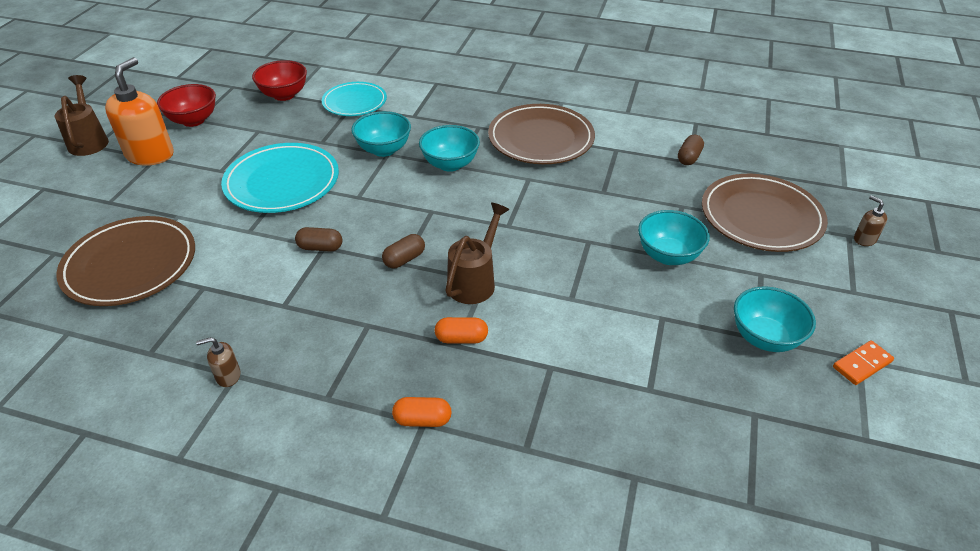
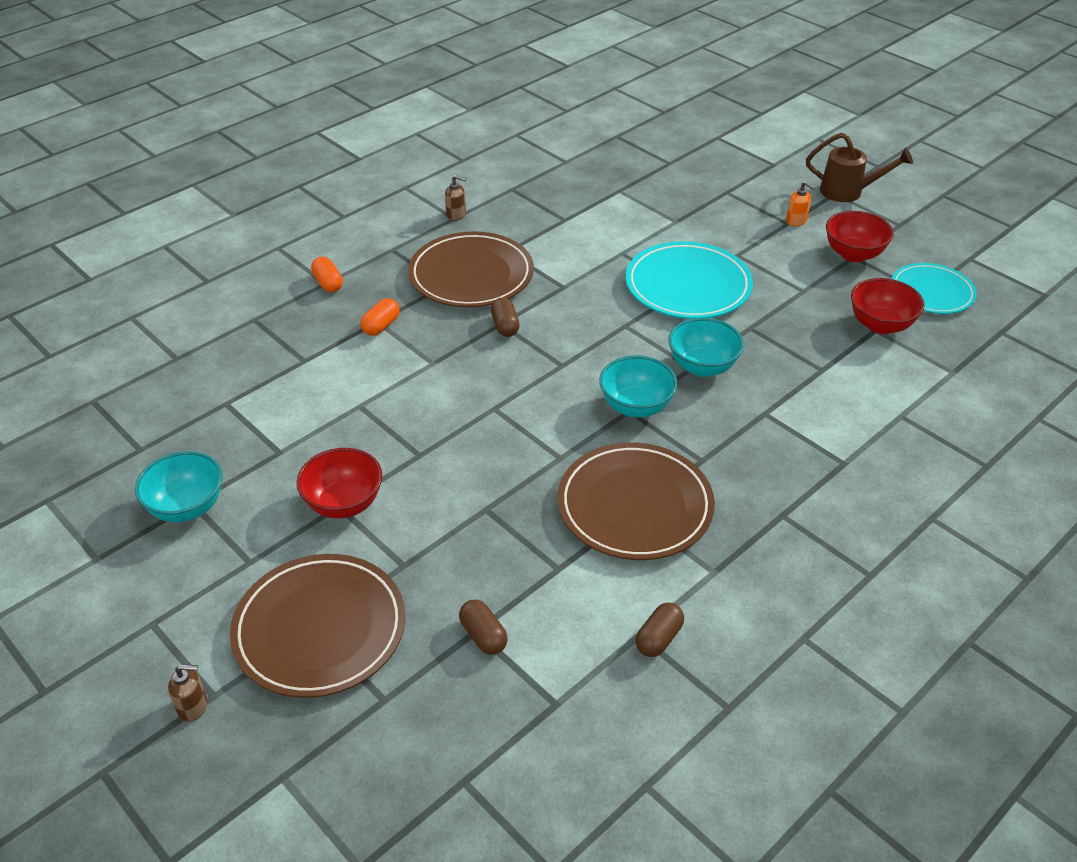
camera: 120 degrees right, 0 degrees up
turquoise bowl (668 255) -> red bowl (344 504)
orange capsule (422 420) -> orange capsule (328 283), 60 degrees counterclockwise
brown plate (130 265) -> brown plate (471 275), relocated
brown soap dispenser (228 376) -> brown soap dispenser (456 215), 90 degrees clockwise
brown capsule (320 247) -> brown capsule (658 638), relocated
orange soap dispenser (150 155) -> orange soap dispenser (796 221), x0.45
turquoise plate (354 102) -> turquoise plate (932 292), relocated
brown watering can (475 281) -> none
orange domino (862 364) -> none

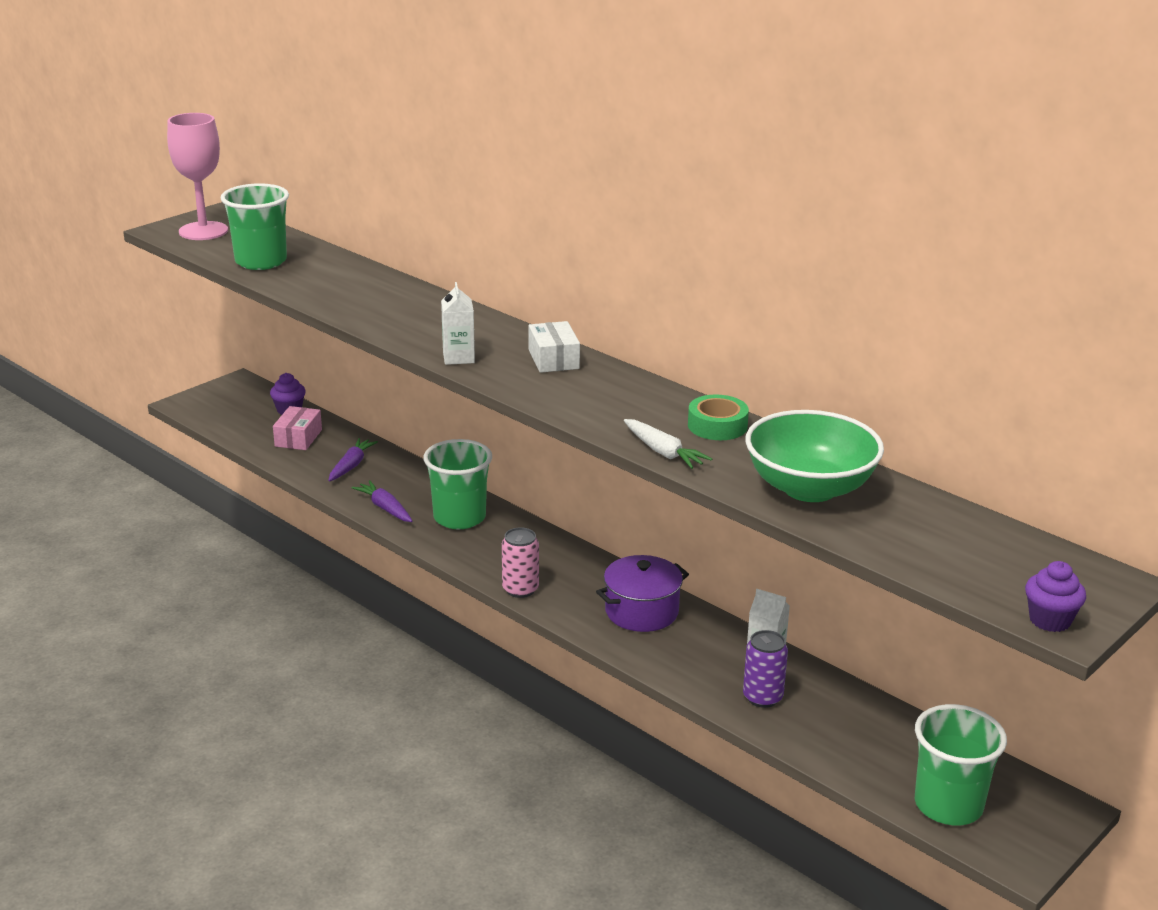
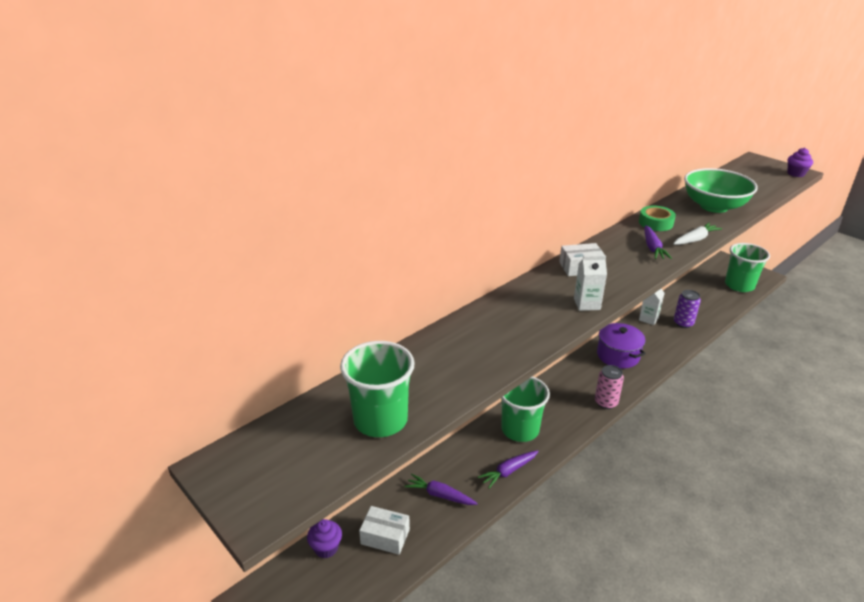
camera: 85 degrees left, 5 degrees up
pink box (298 438) -> white box (385 536)
none -> purple carrot (652 248)
pink goblet (203 231) -> none

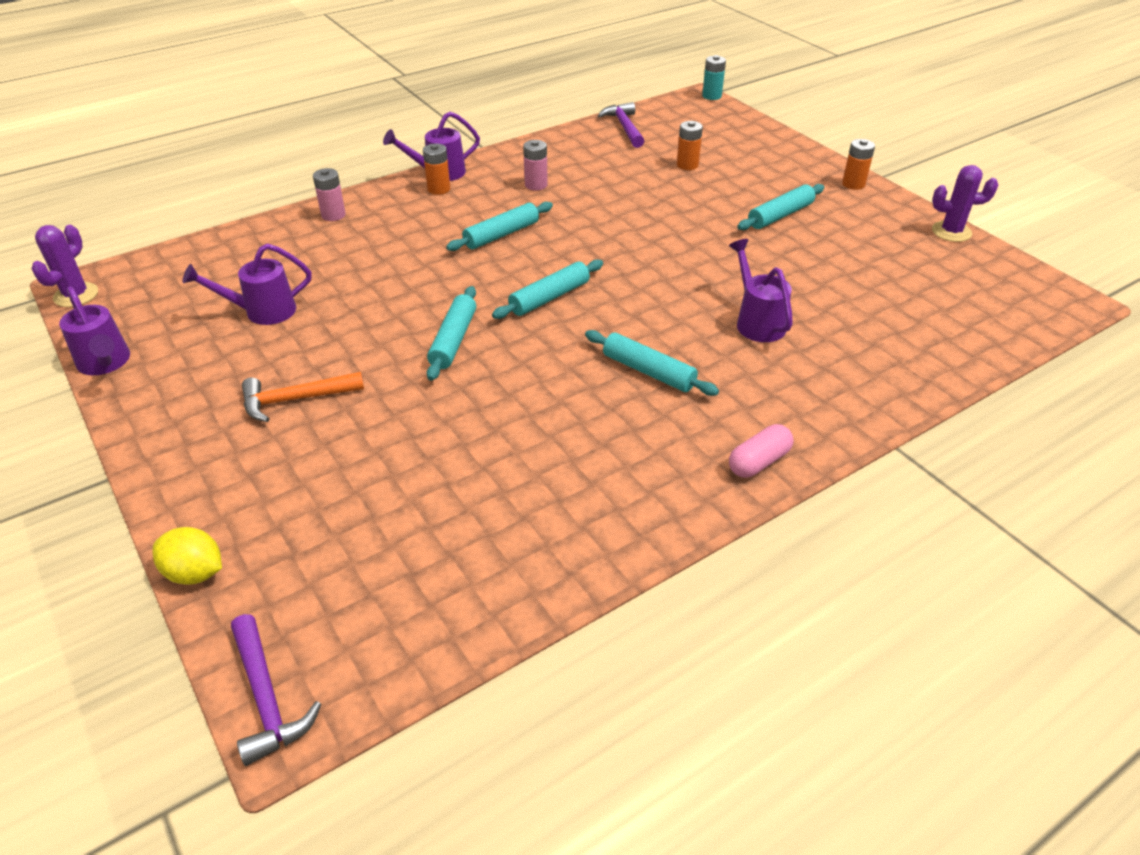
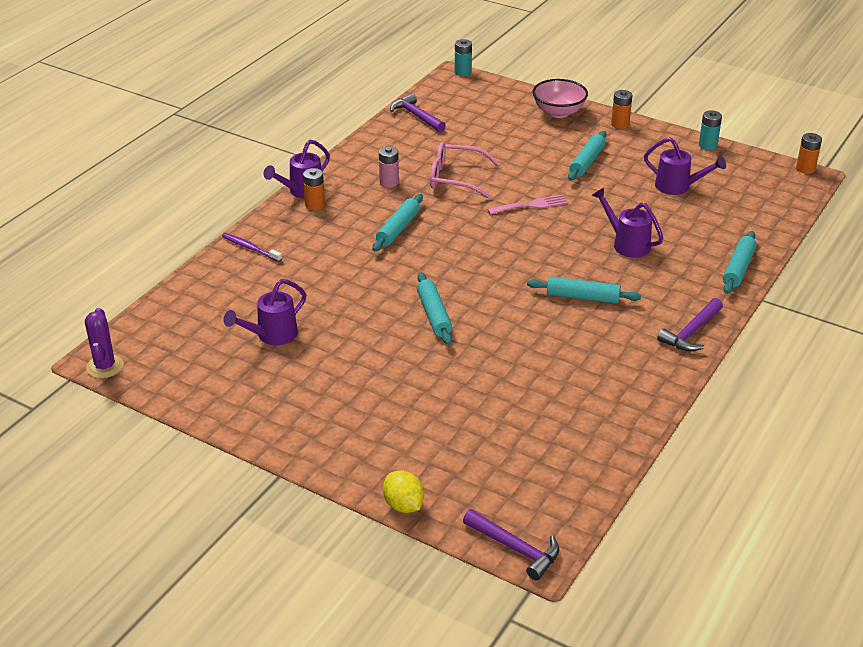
camera: 25 degrees left, 5 degrees down
pink battery (333 215) -> purple toothbrush (250 248)
yellow lemon (195 573) -> yellow lemon (403 505), 60 degrees clockwise
none -> pink glasses (454 178)
none -> pink fork (531 205)
none -> pink bowl (558 112)
purple watering can (105 363) -> purple watering can (677 187), relocated
pink capsule (759 462) -> purple hammer (691 332)
purple cactus (951 232) -> turquoise battery (707 145)
turquoise rolling pin (549 297) -> turquoise rolling pin (738 268), relocated
orange battery (687 165) -> orange battery (805 168), relocated
orange hammer (296 399) -> none

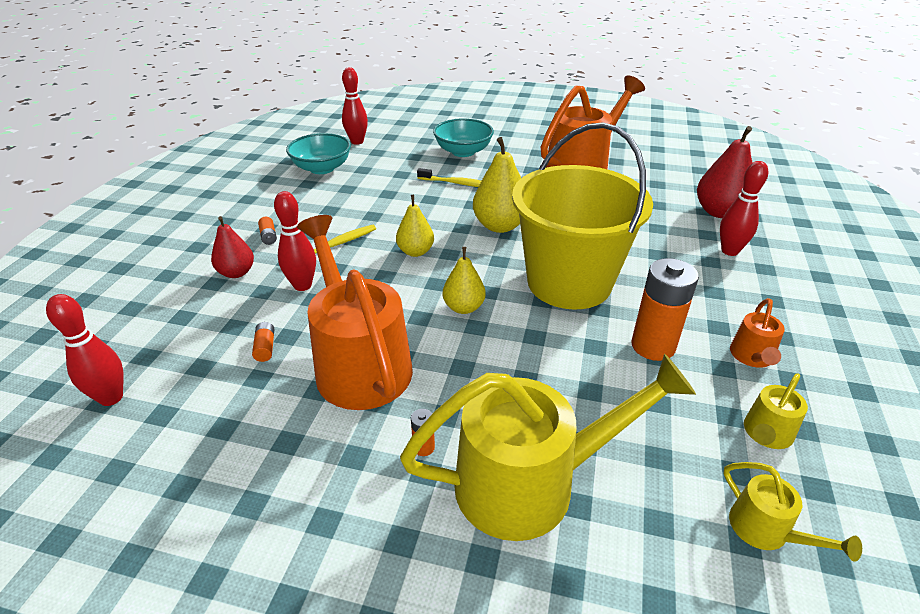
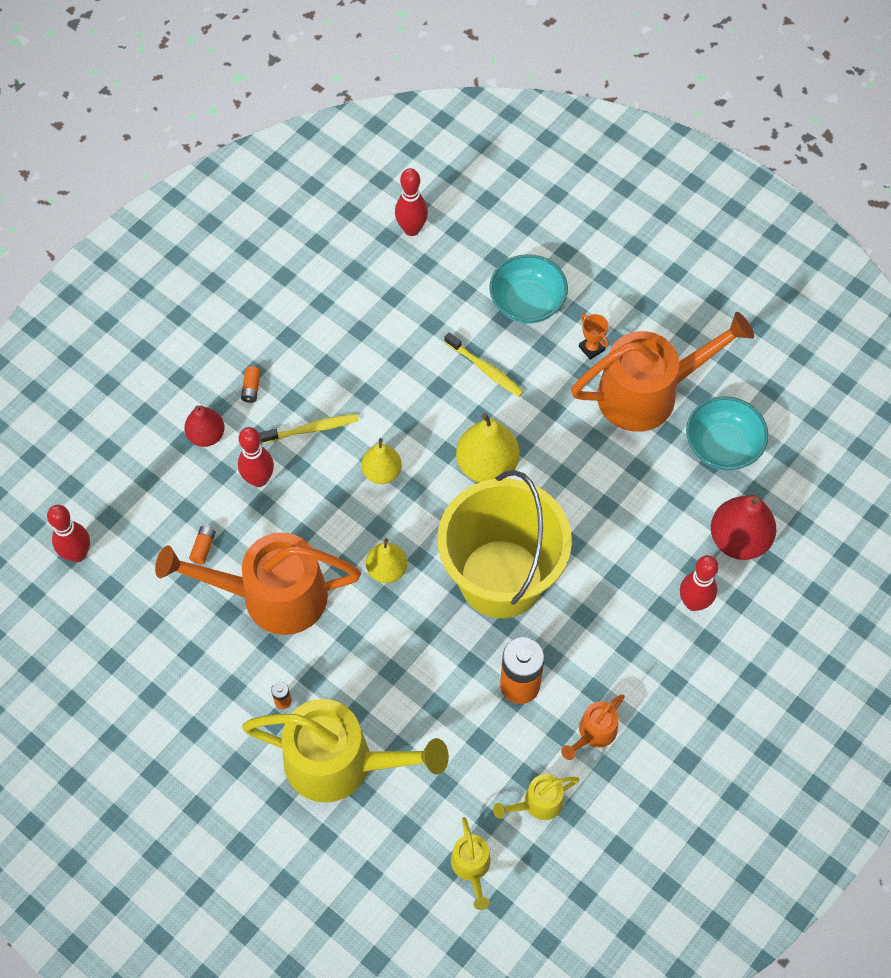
camera: 25 degrees right, 25 degrees up
orange watering can (358 361) -> orange watering can (271 596), 90 degrees counterclockwise
none -> orange trophy (591 348)
turquoise bowl (322 168) -> turquoise bowl (722 446), relocated

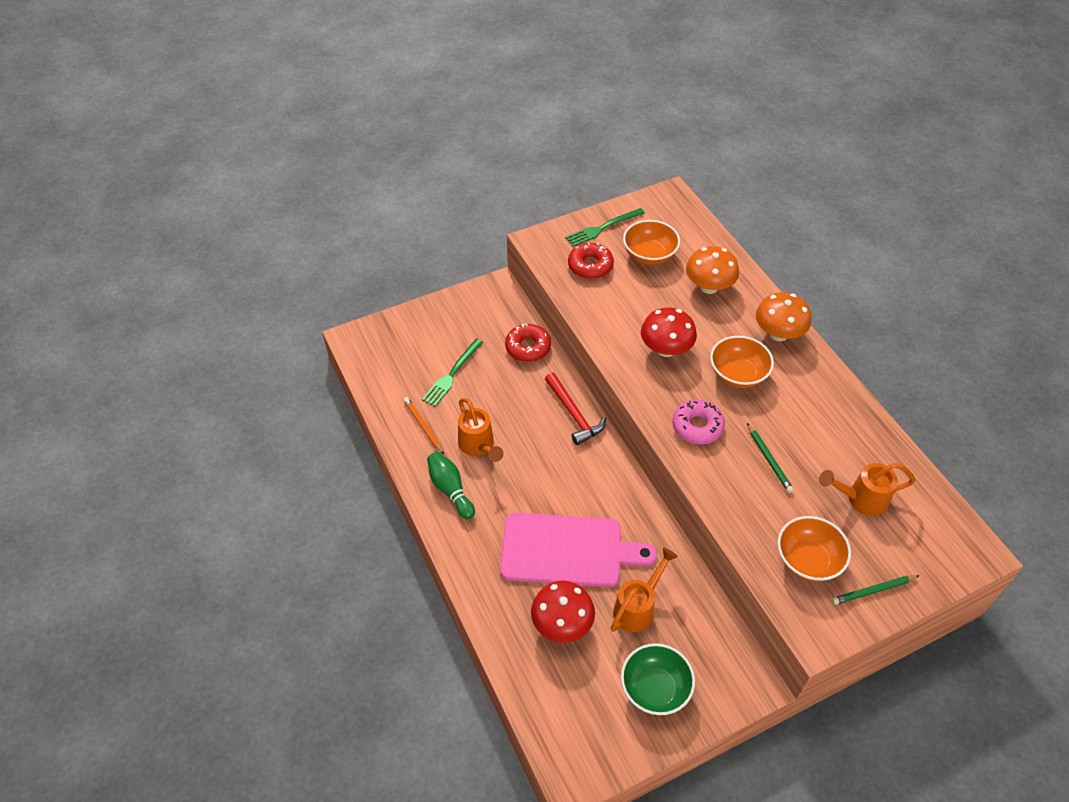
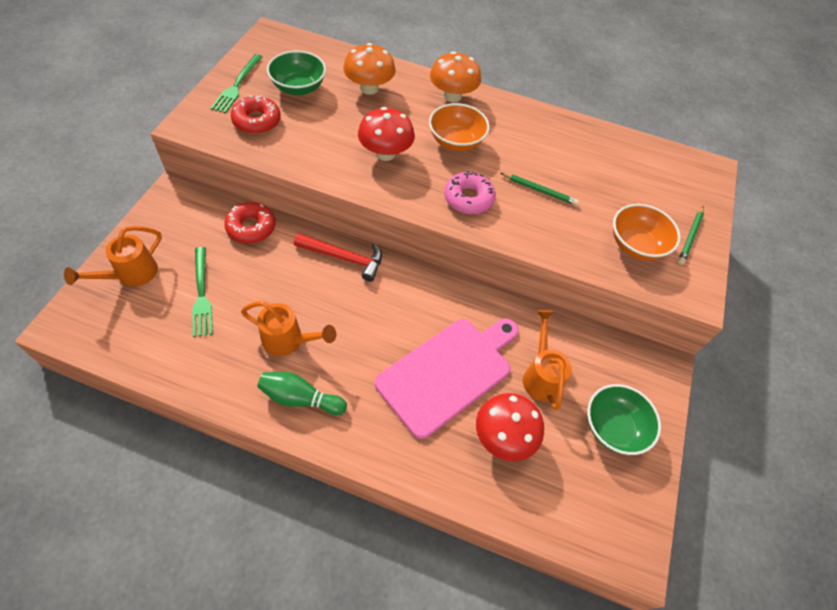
camera: 50 degrees left, 5 degrees up
orange watering can (860 499) -> orange watering can (130 275), relocated
orange bowl (649 255) -> green bowl (298 88)
orange pencil (423 426) -> none

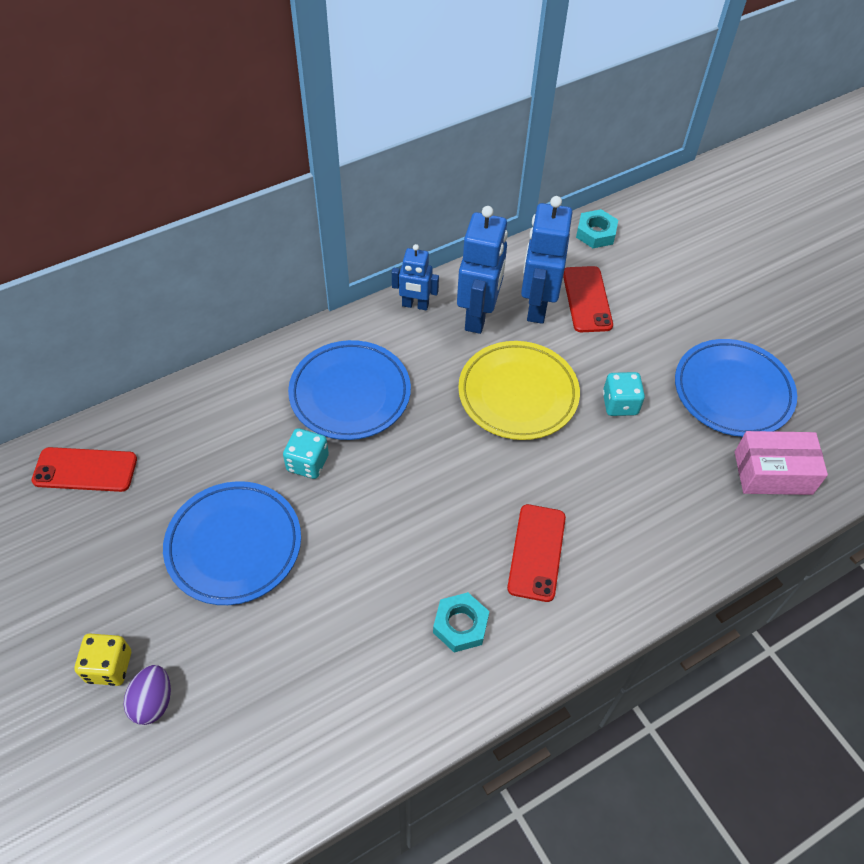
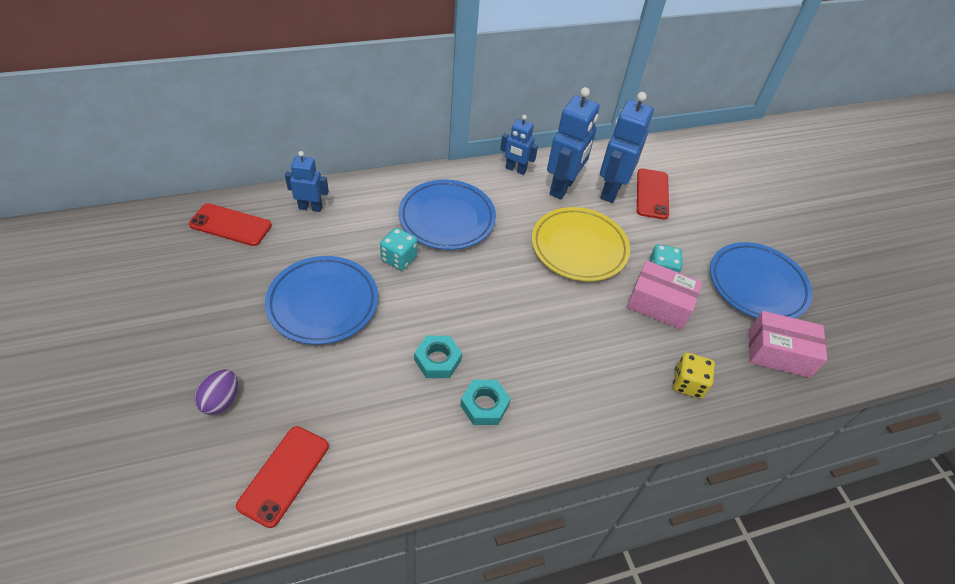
camera: 10 degrees right, 5 degrees down
red phone (536 552) -> red phone (284 475), relocated
none -> blue robot (310 207)
turquoise nut (596 233) -> turquoise nut (438 360), relocated
none -> pink box (659 304)
yellow dice (109 666) -> yellow dice (688 383), relocated

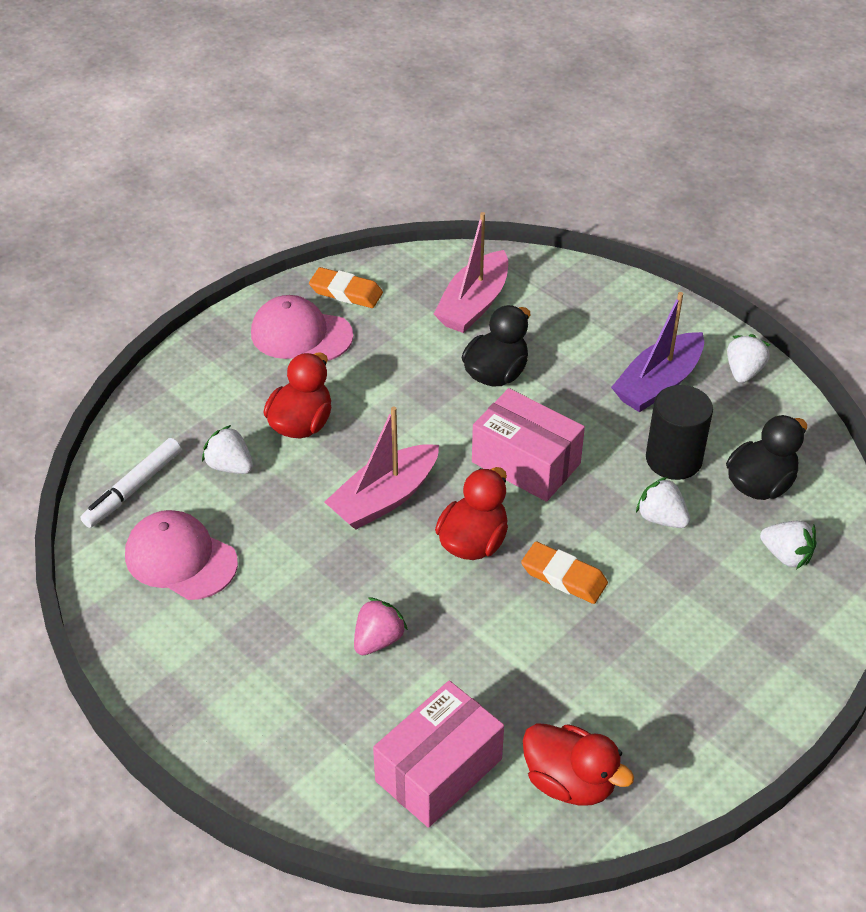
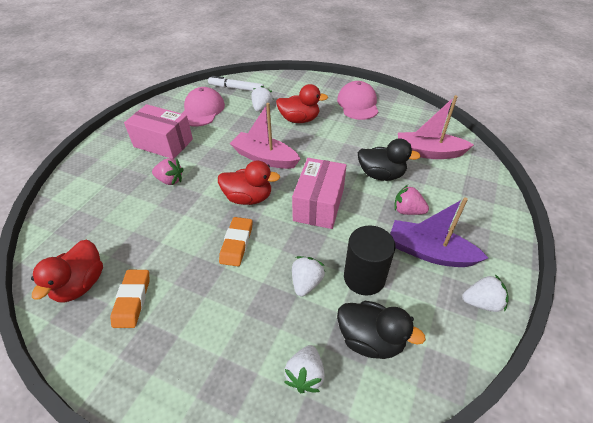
camera: 70 degrees right, 0 degrees up
orange eraser (346 292) -> orange eraser (132 300), relocated
pink box (438 770) -> pink box (163 143), relocated
none -> pink strawberry (407 211)

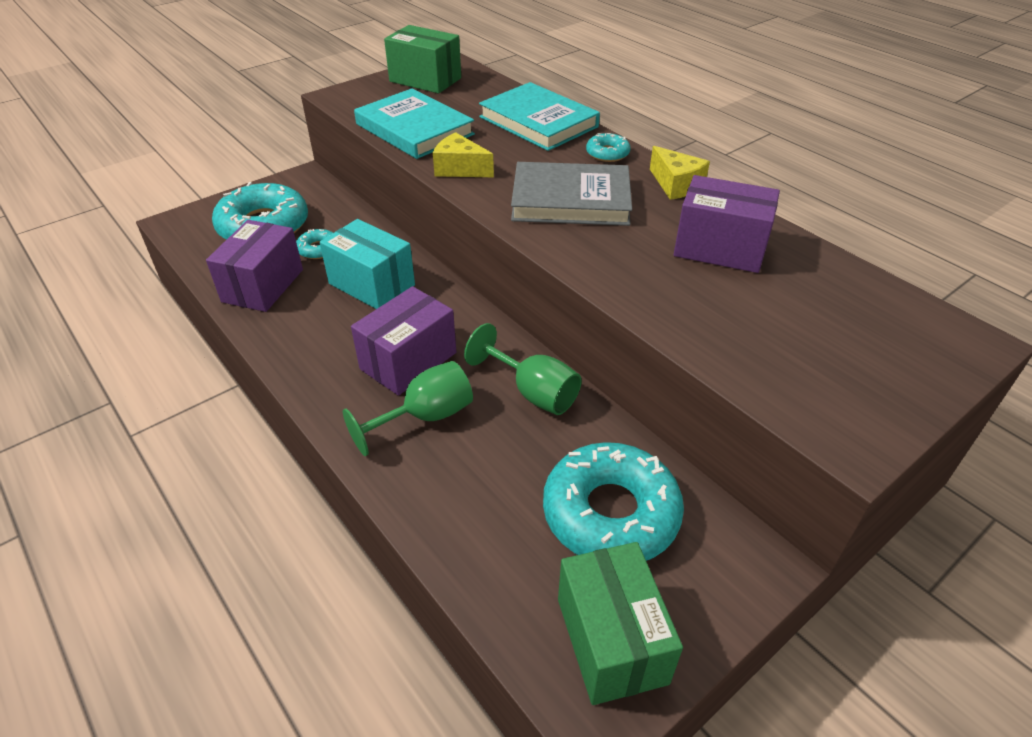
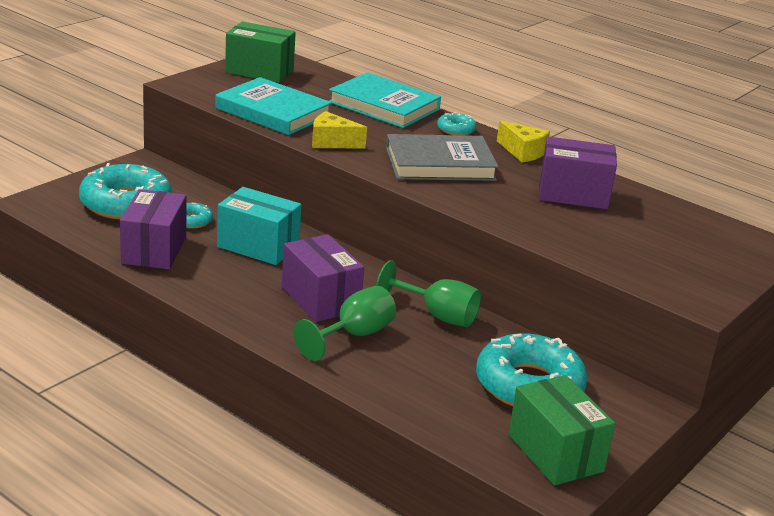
camera: 15 degrees left, 15 degrees down
purple box (408 361) -> purple box (320 299), 60 degrees counterclockwise

